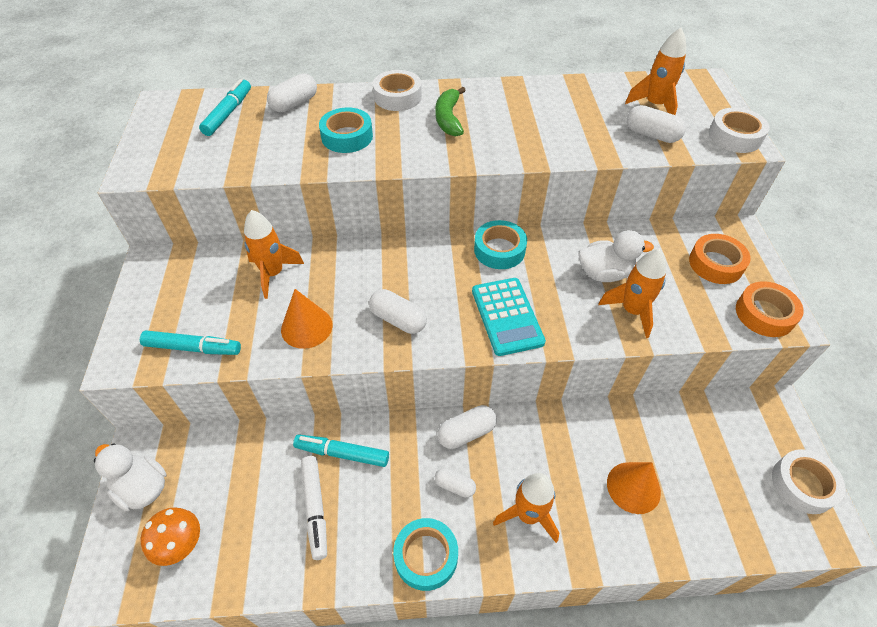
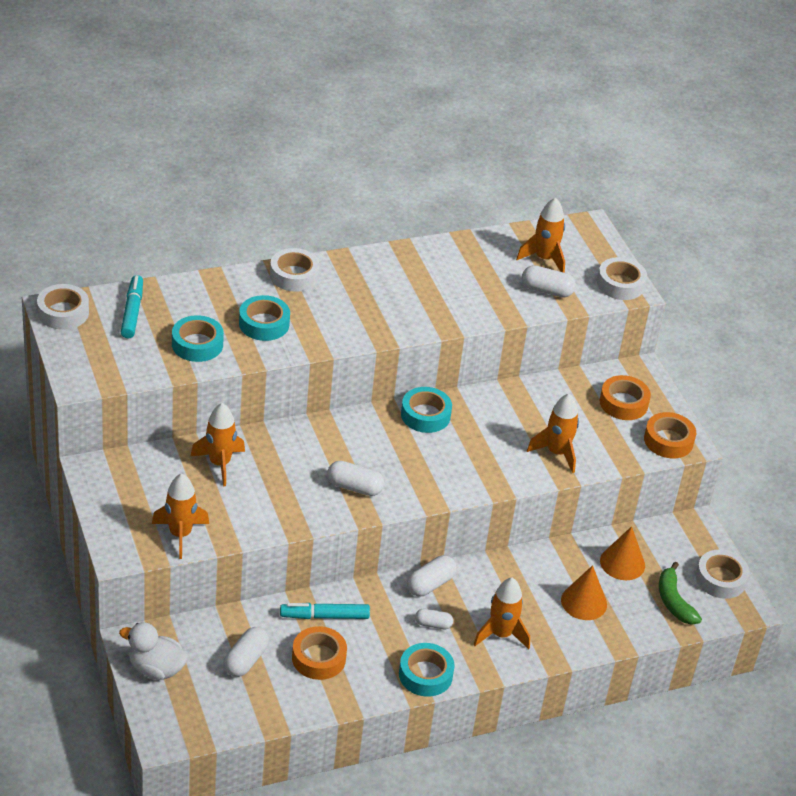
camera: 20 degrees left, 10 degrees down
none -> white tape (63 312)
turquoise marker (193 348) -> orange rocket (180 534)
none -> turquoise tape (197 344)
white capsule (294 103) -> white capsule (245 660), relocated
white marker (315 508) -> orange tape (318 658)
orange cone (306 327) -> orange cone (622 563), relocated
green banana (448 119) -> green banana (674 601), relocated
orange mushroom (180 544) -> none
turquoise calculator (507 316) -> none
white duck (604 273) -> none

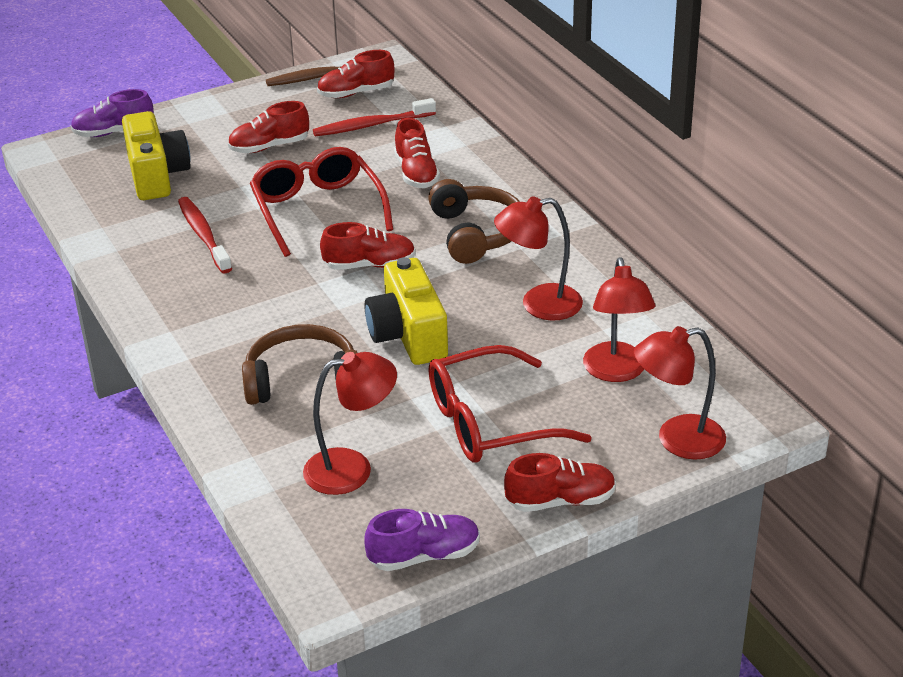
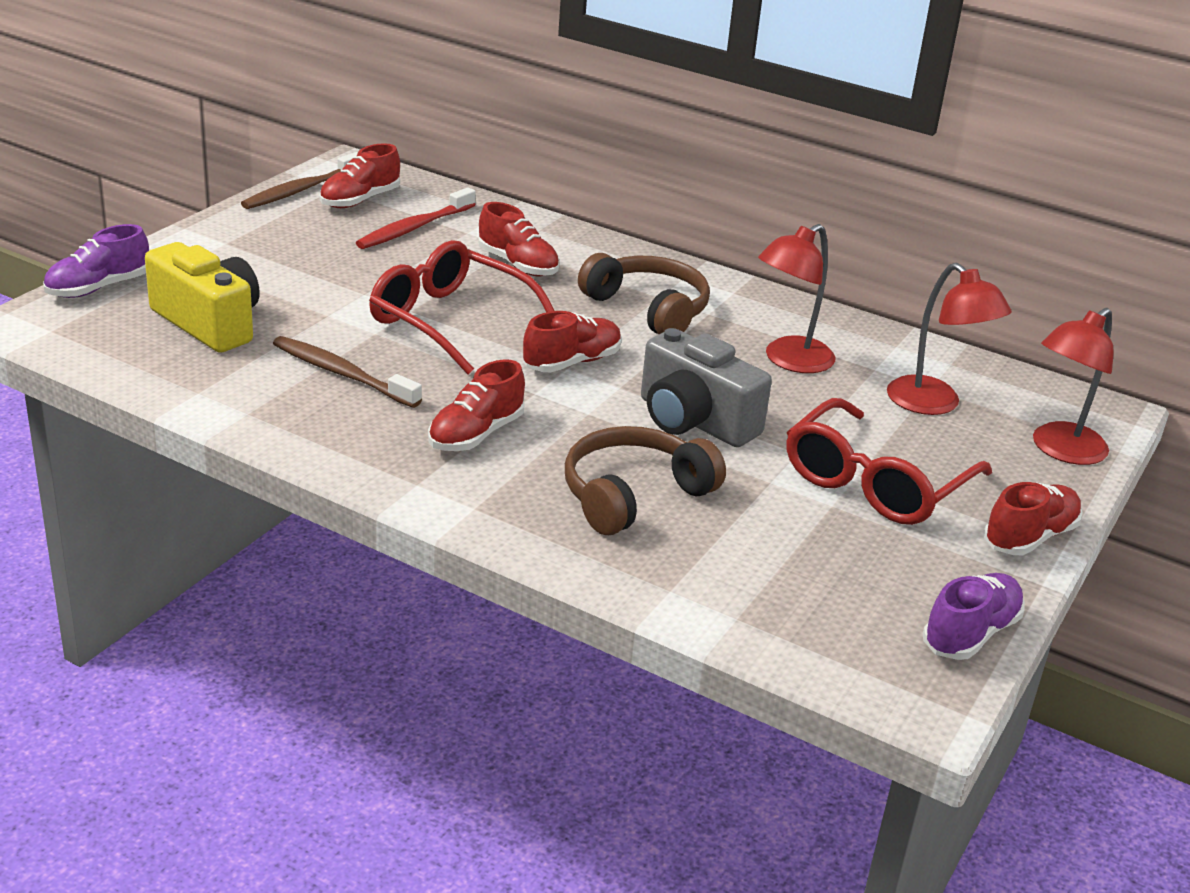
camera: 35 degrees left, 5 degrees down
red toothbrush (203 235) -> brown toothbrush (342 374)
red shoe (269 146) -> red shoe (476 434), relocated
yellow camera (408 335) -> grey camera (694 421)
red lamp (352 468) -> none

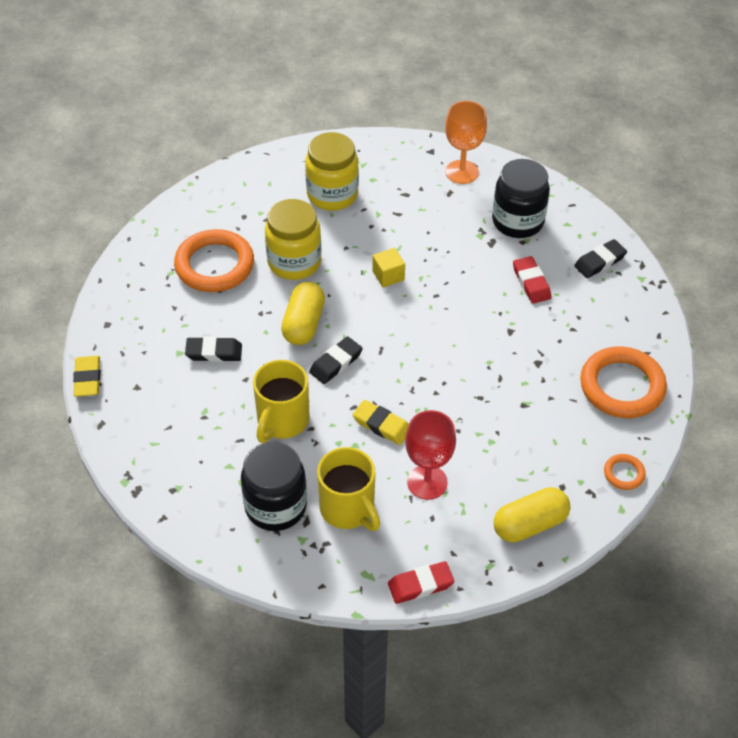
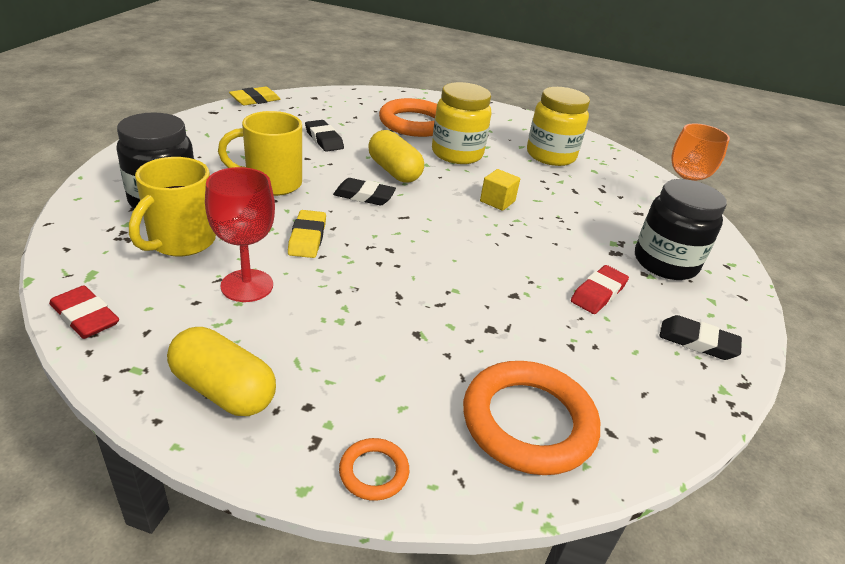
camera: 55 degrees right, 15 degrees down
yellow capsule (303 324) -> yellow capsule (394 171), 75 degrees clockwise

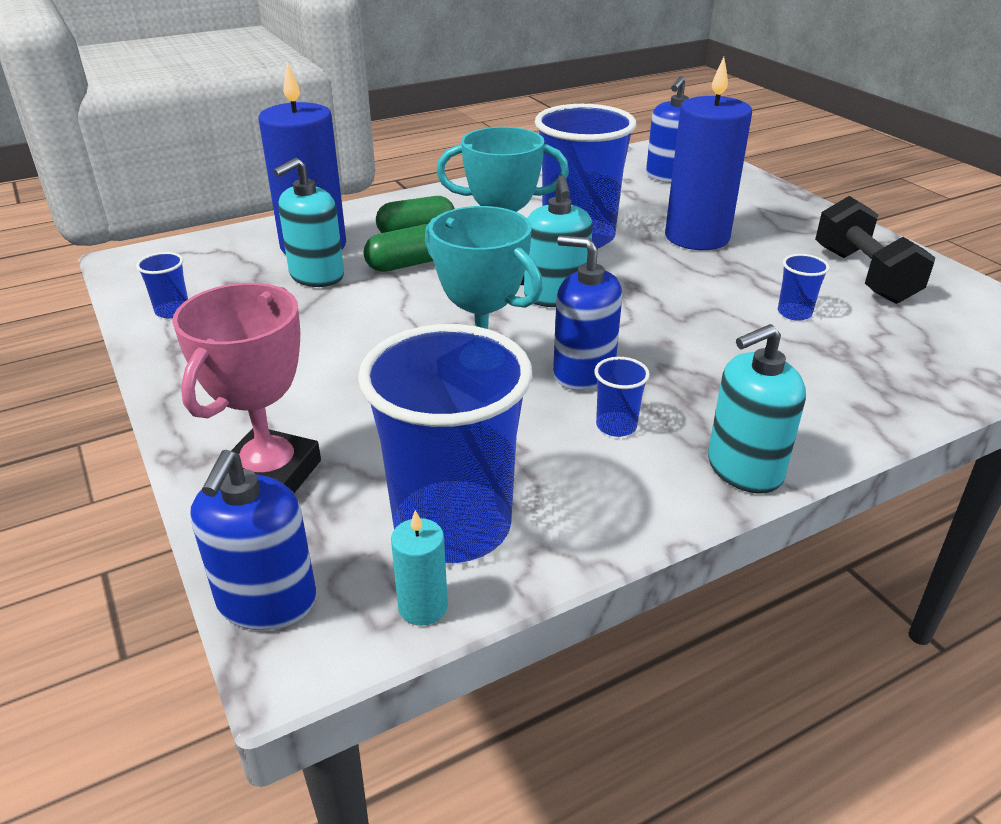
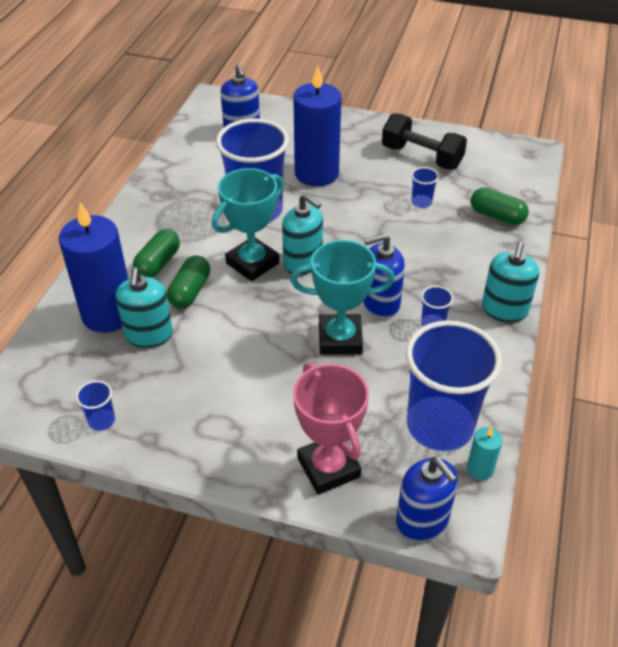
camera: 45 degrees left, 10 degrees up
none -> green capsule (497 216)

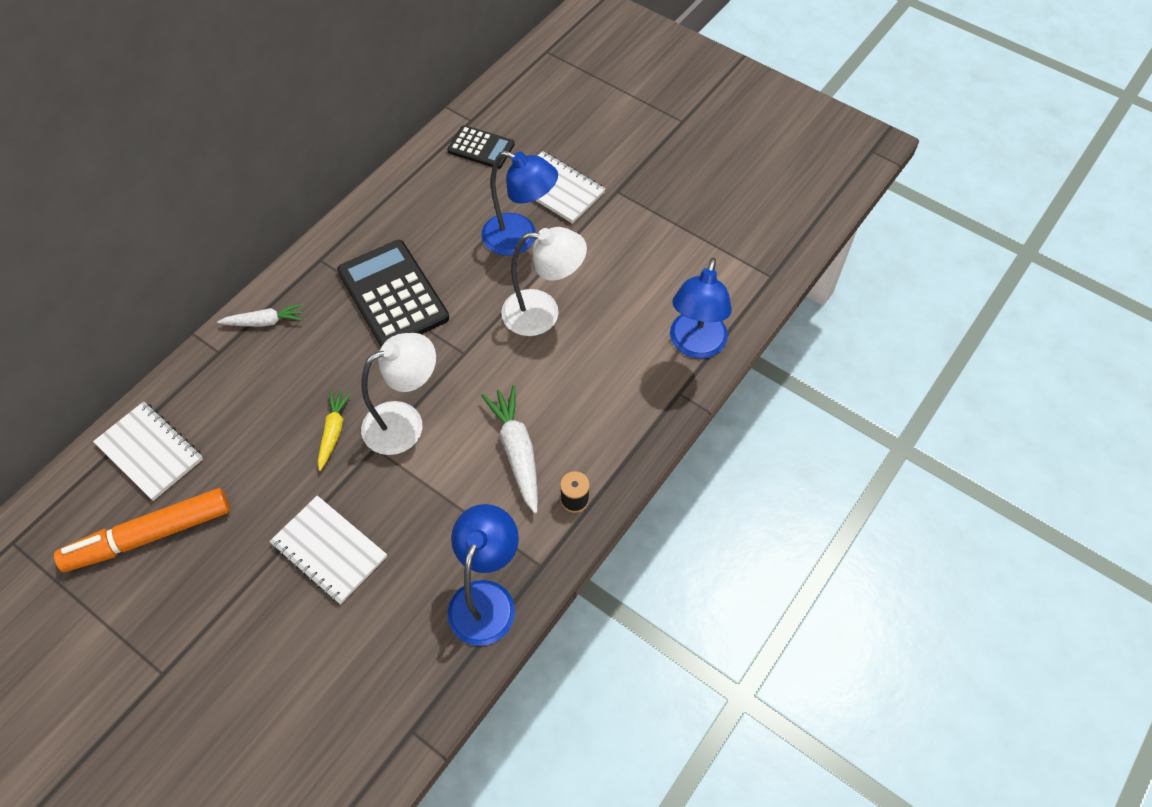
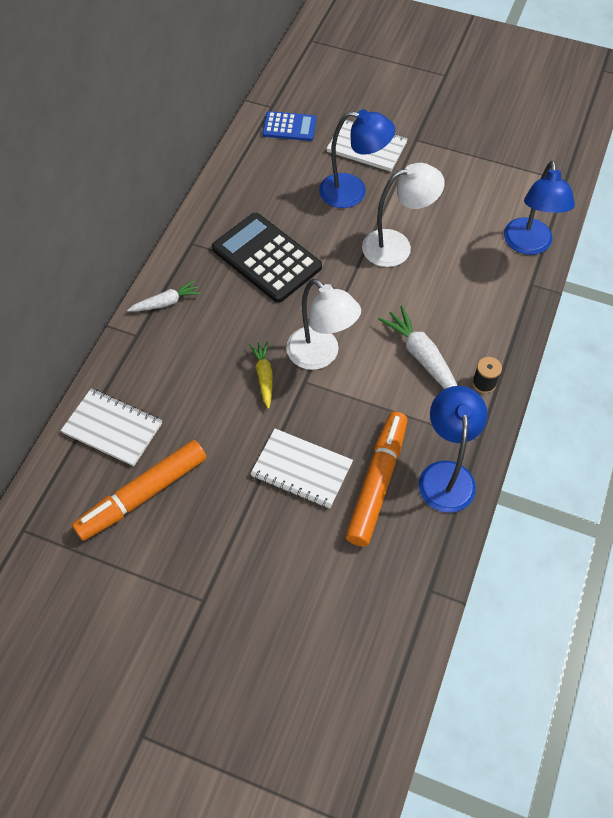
camera: 15 degrees left, 0 degrees up
black calculator (481 148) -> blue calculator (289 127)
white lamp (405 422) -> white lamp (320 355), 90 degrees clockwise
none -> orange marker (377 483)

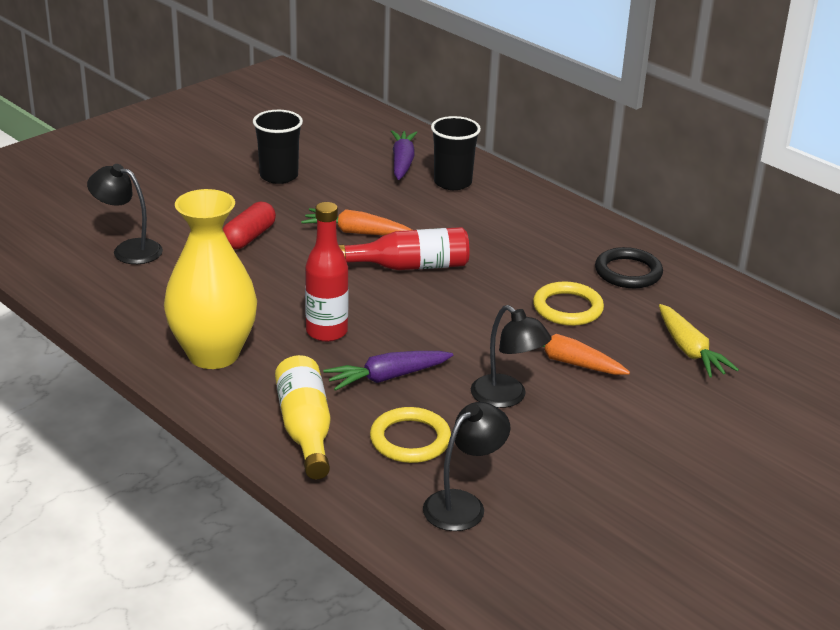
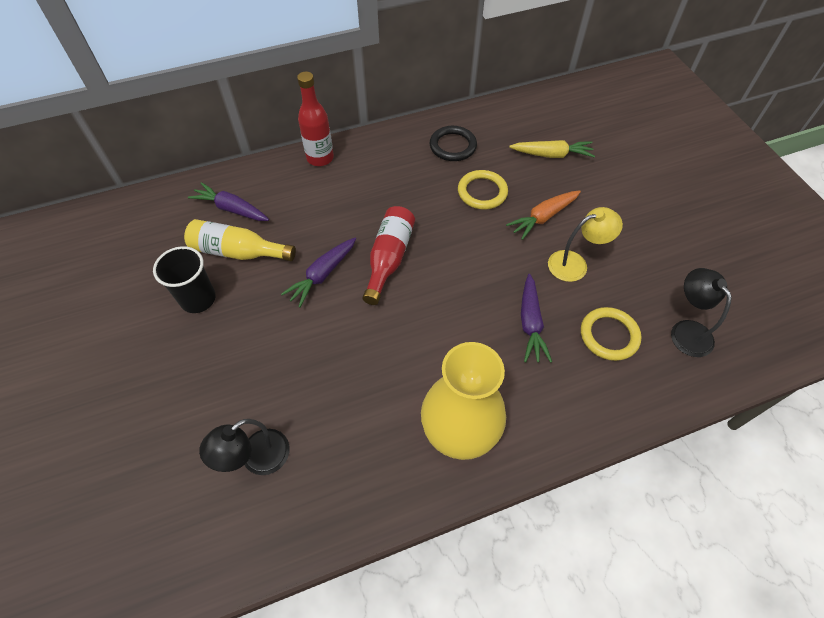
camera: 65 degrees left, 25 degrees up
yellow bottle (305 429) -> yellow bottle (238 252), relocated
orange carrot (357 232) -> purple carrot (322 275)
red bottle (326 332) -> red bottle (320 158), relocated
black lamp (506 398) -> yellow lamp (575 263)
red capsule (249 237) -> none
black cup (452 182) -> none

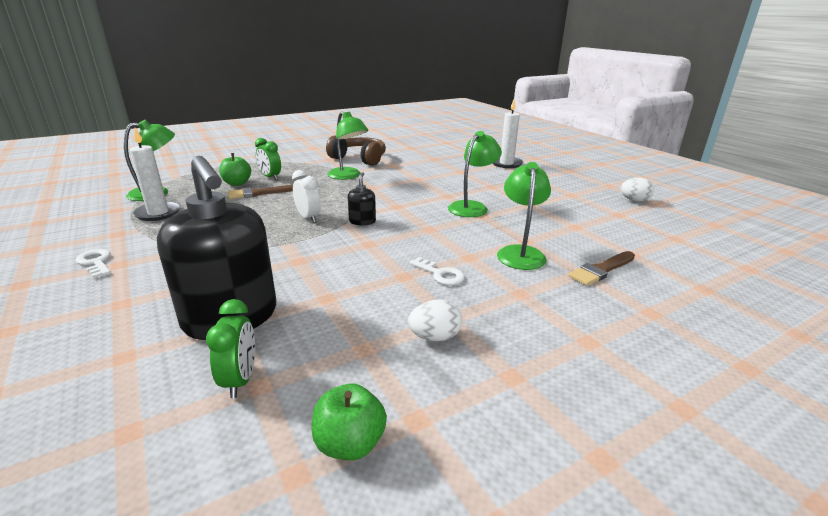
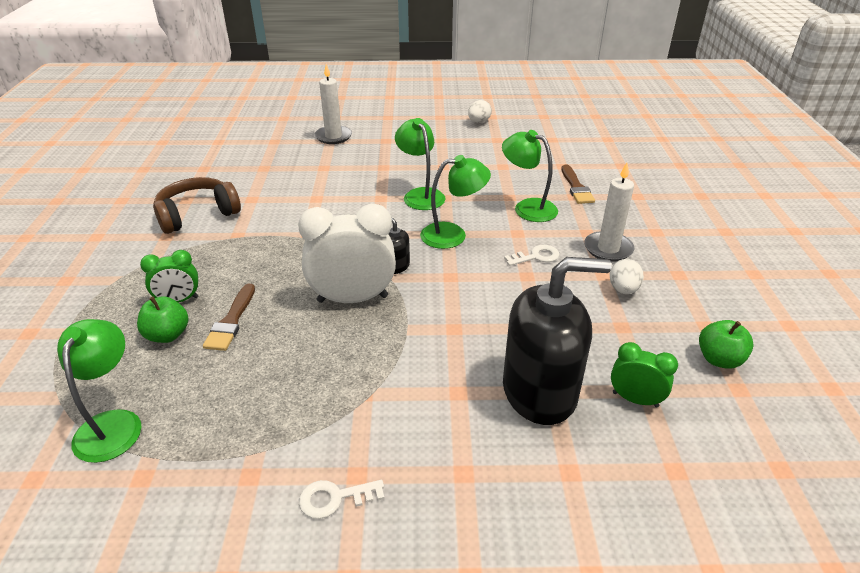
camera: 60 degrees left, 10 degrees up
white clock (308 218) -> white clock (352 299), x1.85
green lamp (348 176) -> green lamp (453 235), relocated
white candle (158 213) -> white candle (608 249), relocated

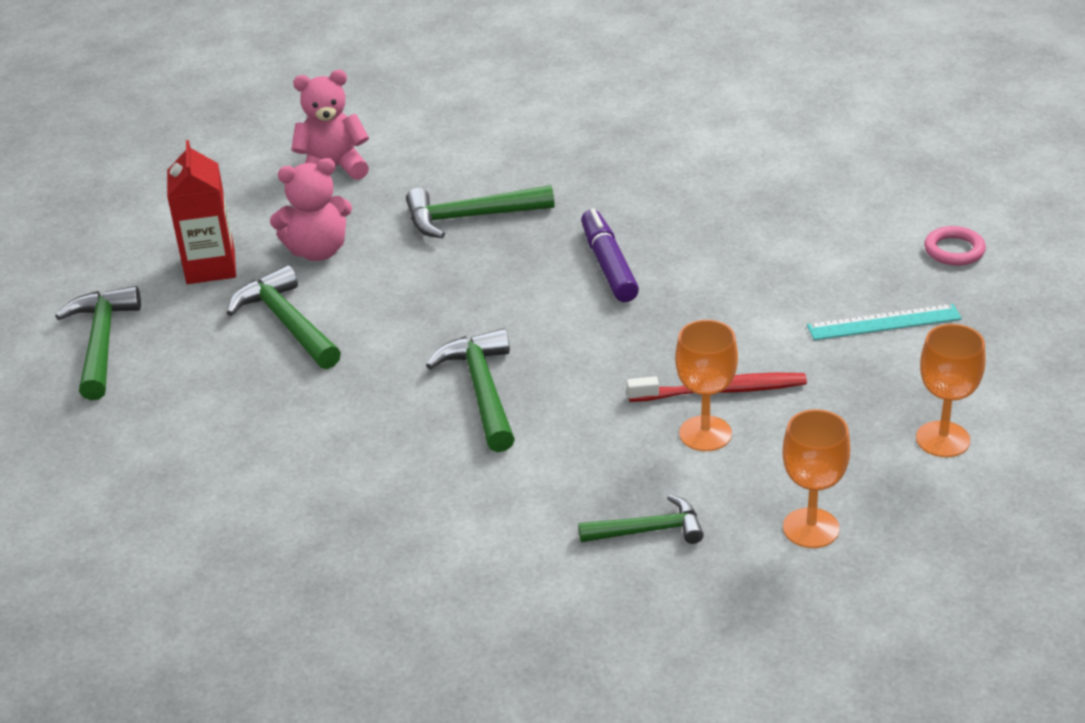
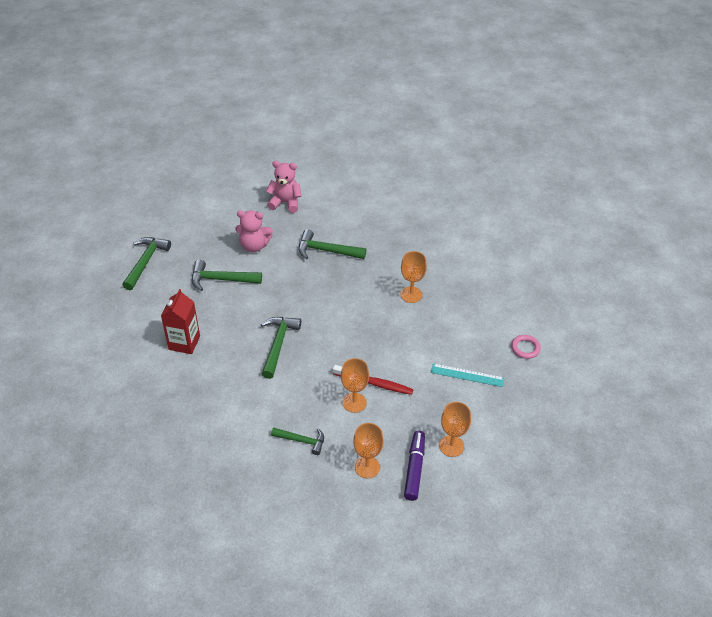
camera: 20 degrees right, 10 degrees up
red carton (210 267) -> red carton (184 343), relocated
green hammer (287 323) -> green hammer (221 279), 75 degrees counterclockwise
none -> orange goblet (411 295)
purple marker (608 265) -> purple marker (414 468), relocated

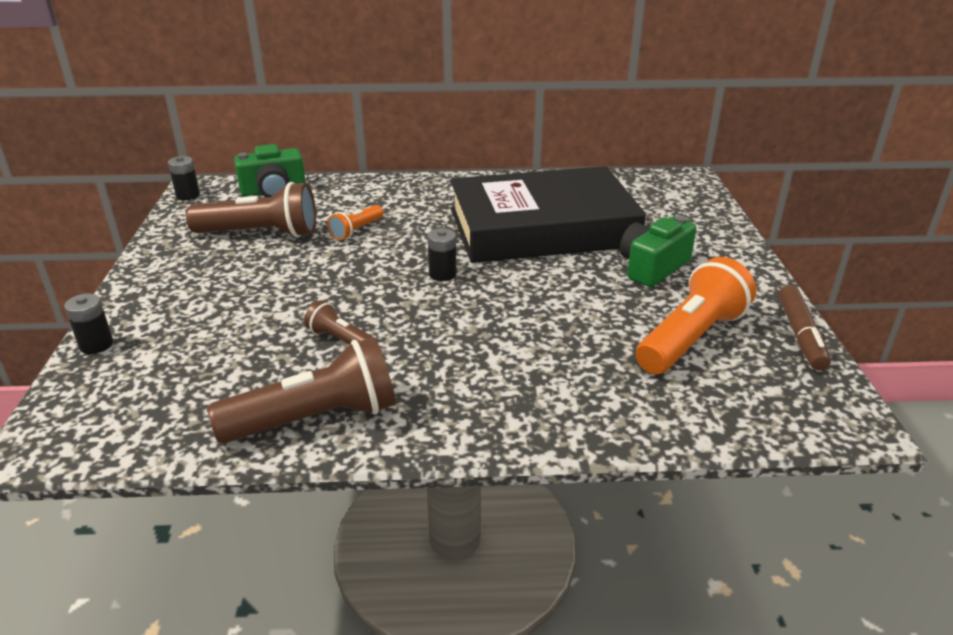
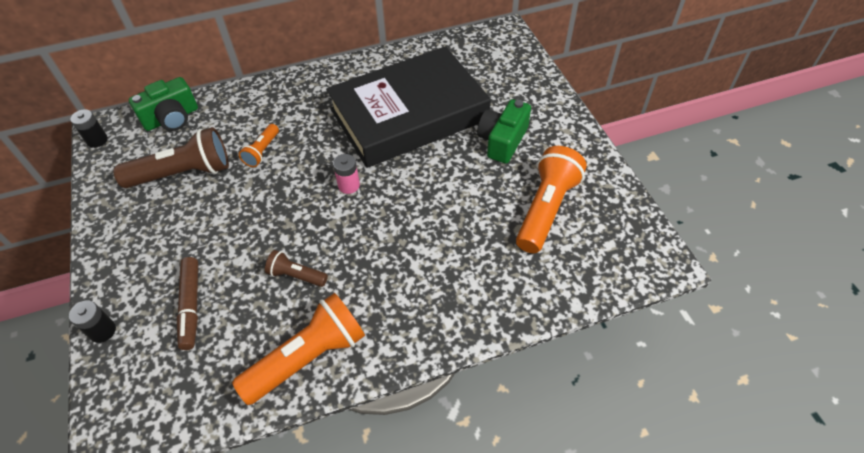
camera: 15 degrees left, 20 degrees up
brown marker (800 335) -> brown marker (191 306), relocated
brown flashlight (316 419) -> orange flashlight (308 357)
black battery (442 274) -> pink battery (349 185)

